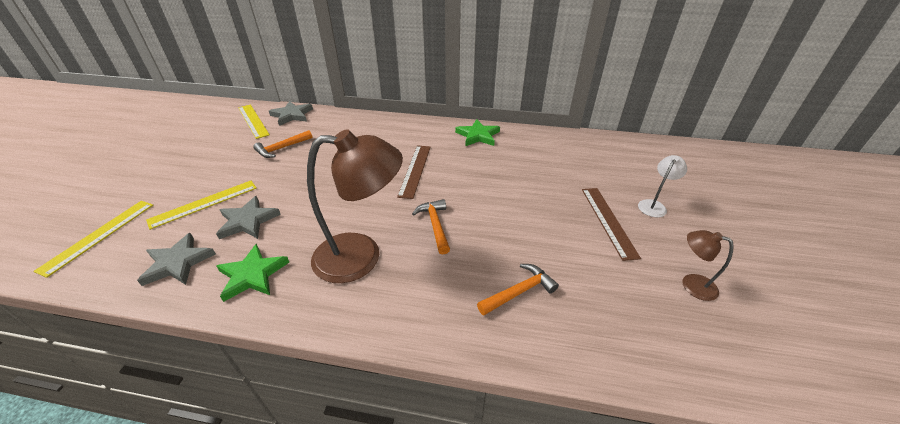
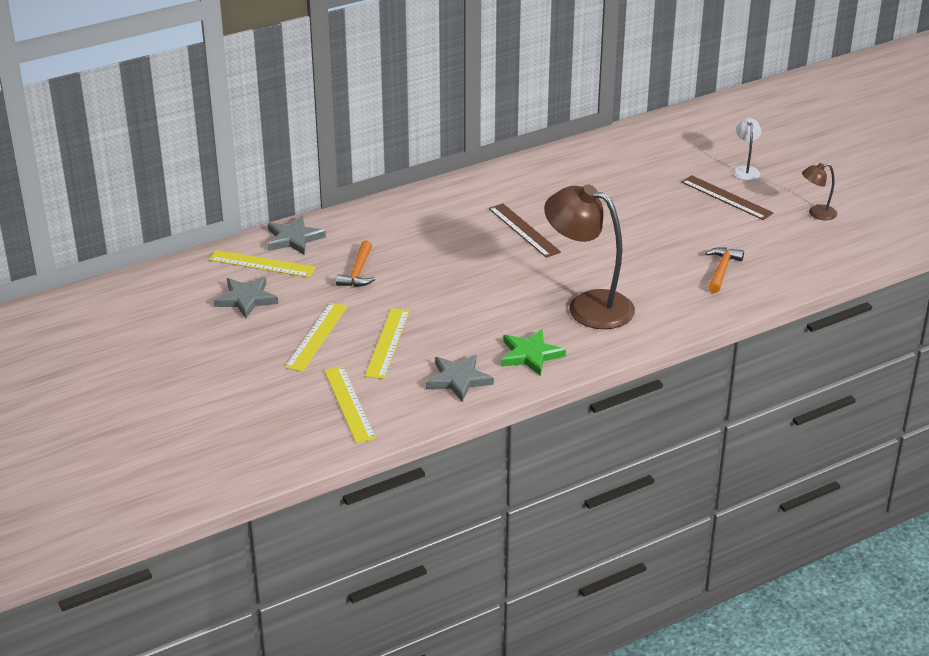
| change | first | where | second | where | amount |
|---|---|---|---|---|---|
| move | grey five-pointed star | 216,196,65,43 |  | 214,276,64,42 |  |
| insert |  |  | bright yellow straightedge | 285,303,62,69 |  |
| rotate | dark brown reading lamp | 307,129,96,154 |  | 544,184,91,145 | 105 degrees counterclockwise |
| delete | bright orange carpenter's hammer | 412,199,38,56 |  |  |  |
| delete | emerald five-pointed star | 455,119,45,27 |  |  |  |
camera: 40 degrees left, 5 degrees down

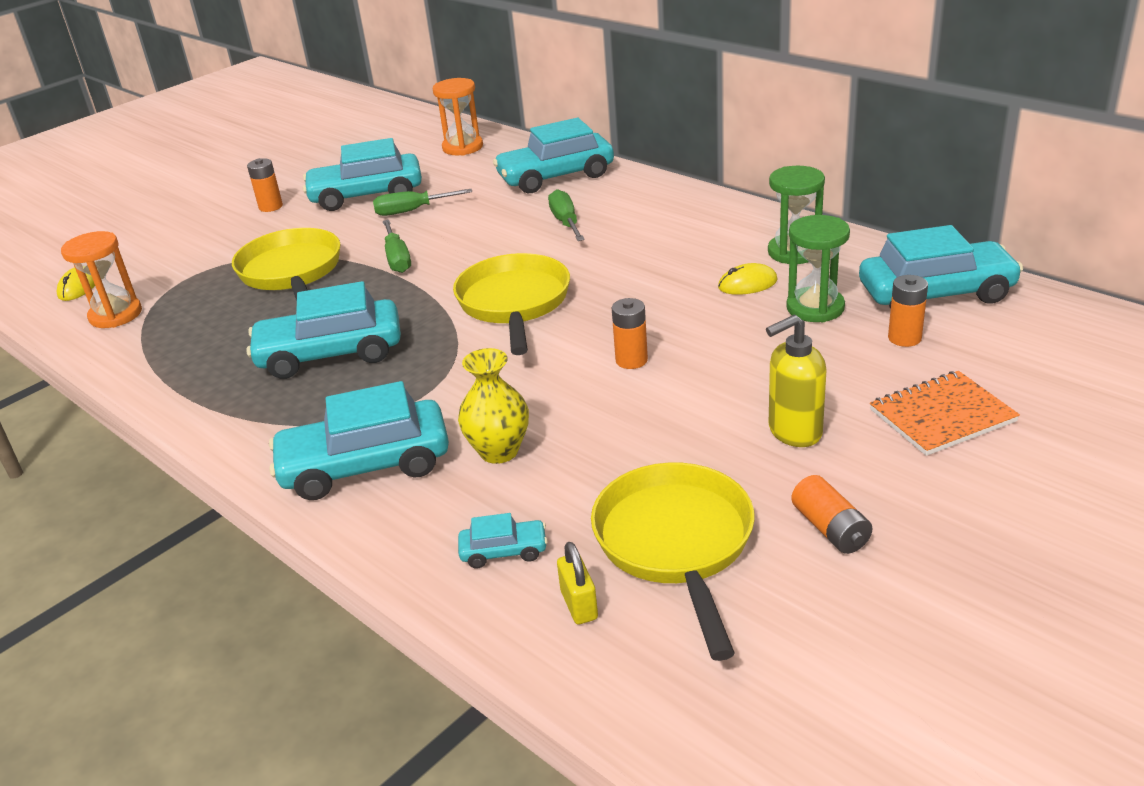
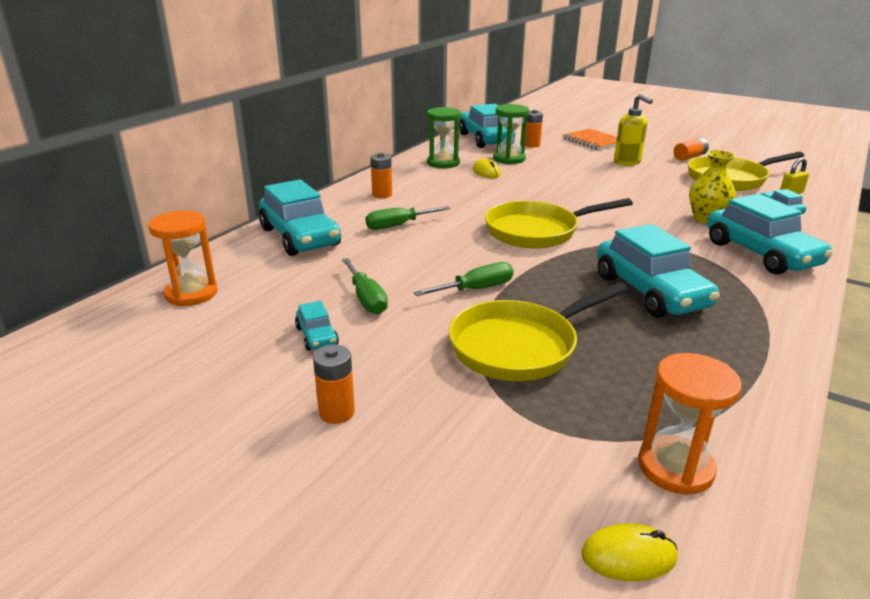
| change | first | where | second | where | amount |
|---|---|---|---|---|---|
| resize | aqua toy car | 303,138,119,73 |  | 295,301,44,50 | x0.46 |
| move | bright orange AA battery | 612,298,36,71 |  | 371,153,21,45 |  |
camera: 105 degrees left, 5 degrees down

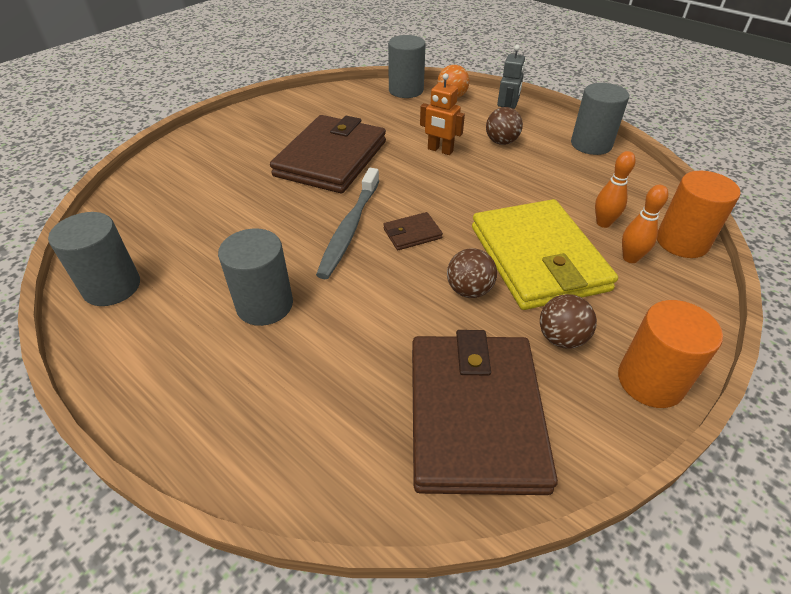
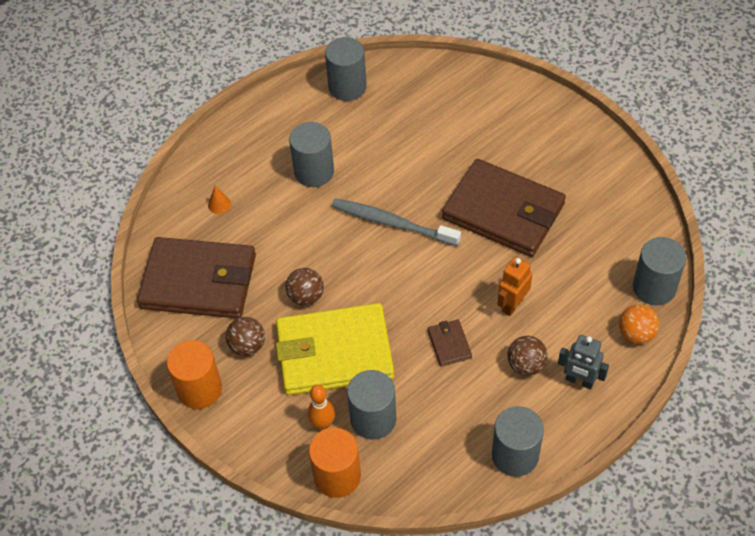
| change | first | where | second | where | amount |
|---|---|---|---|---|---|
| insert |  |  | bright orange cone | 208,186,23,28 |  |
| replace | bright orange tenpin | 595,151,41,77 | grey cylinder shape | 347,370,49,70 |  |
| move | dark brown card wallet | 383,212,60,38 |  | 428,319,44,47 |  |
camera: 100 degrees right, 10 degrees up

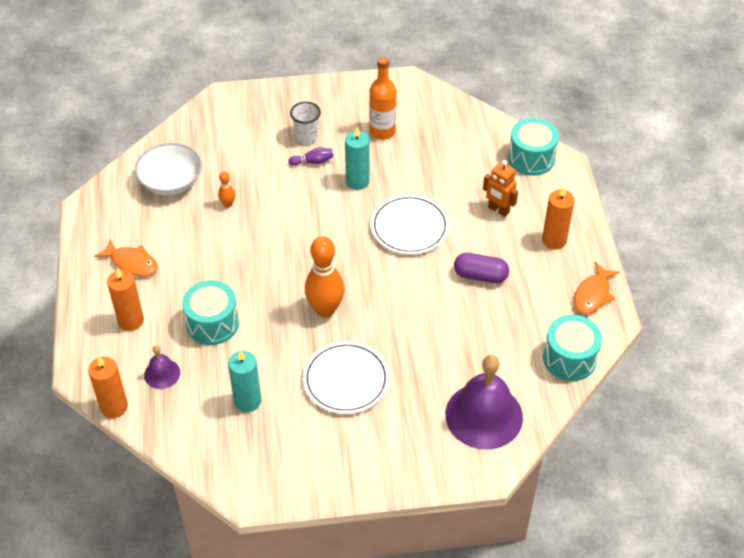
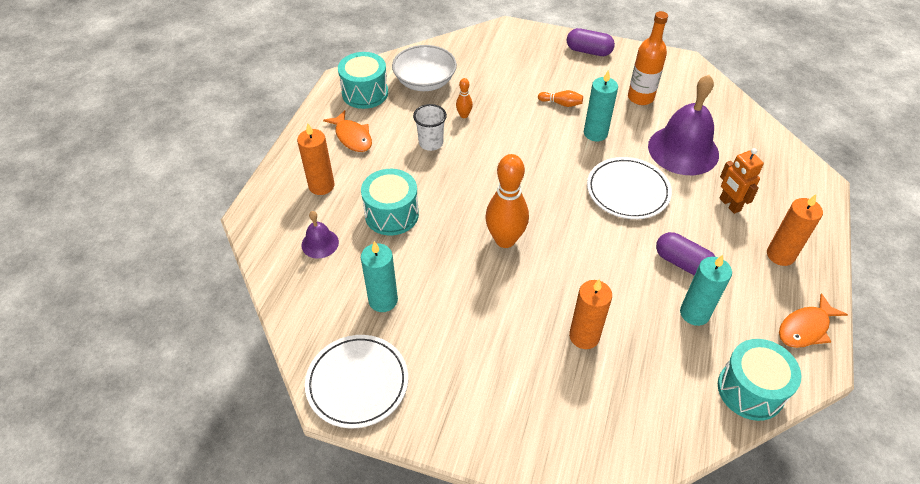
| change | first | where | second | where | amount |
|---|---|---|---|---|---|
| move | pure white dinner plate | 303,341,86,73 |  | 305,335,103,93 |  |
| move | aqua snare drum | 508,118,51,58 |  | 338,52,50,57 |  |
| move | pure white beaker | 290,102,31,42 |  | 413,104,34,47 |  |
| recolor | violet tenpin | 288,147,46,19 | bright orange tenpin | 538,90,45,17 |  |
| insert |  |  | violet pill shape | 567,28,48,28 |  |
| move | bright orange candle | 88,356,40,62 |  | 569,279,43,70 |  |
| move | violet bell | 445,355,78,94 |  | 648,75,71,100 |  |
| insert |  |  | aqua candle | 680,255,52,71 |  |
camera: 25 degrees right, 0 degrees up

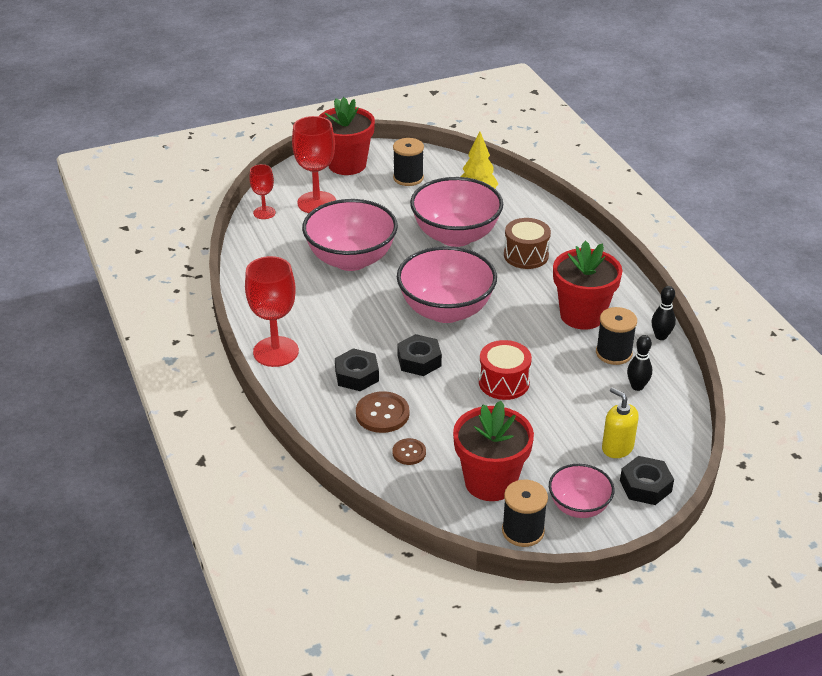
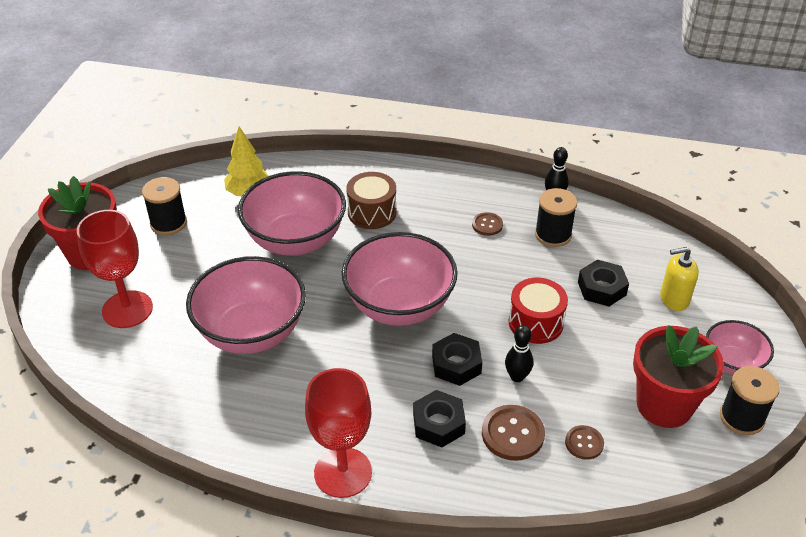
| change | first | where | second | where | amount |
|---|---|---|---|---|---|
| replace | crimson plant pot | 553,241,69,89 | dark brown button | 472,212,31,24 |  |
| move | ebony tenpin | 627,335,25,56 |  | 505,325,28,57 |  |
| move | ebony nut | 620,456,54,49 |  | 578,259,51,47 |  |
| delete | crimson goblet | 249,164,27,55 |  |  |  |
camera: 55 degrees left, 5 degrees up

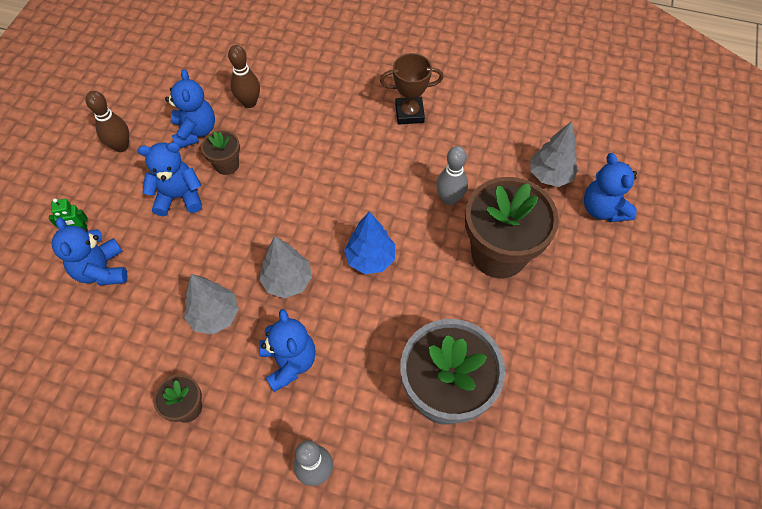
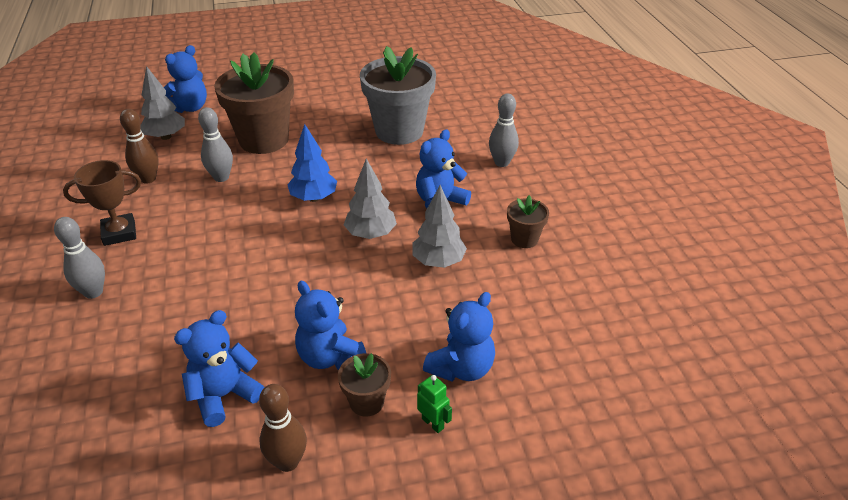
| change | first | where | second | where | amount |
|---|---|---|---|---|---|
| insert |  |  | grey tenpin | 54,217,51,82 |  |
| rotate | dark brown trophy | 380,53,64,72 |  | 63,160,78,86 | 75 degrees counterclockwise |
| move | dark brown tenpin | 228,45,32,63 |  | 120,109,39,75 |  |
| move | dark brown plant pot | 201,130,39,45 |  | 338,353,53,64 |  |
camera: 120 degrees left, 20 degrees down

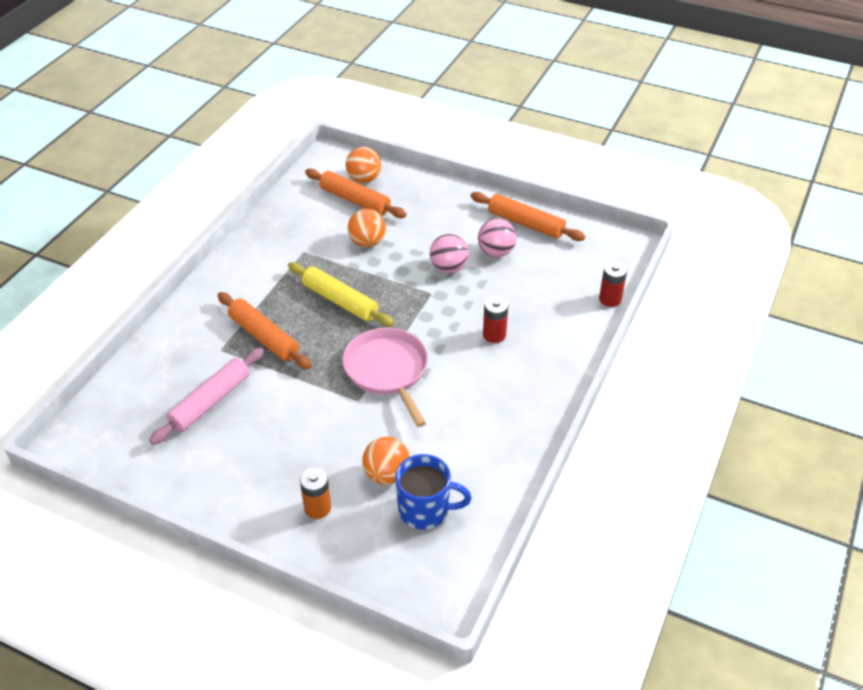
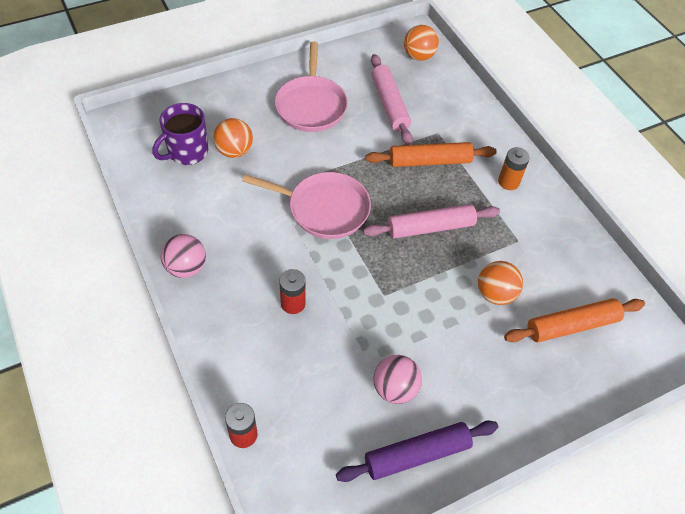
| change | first | where | second | where | amount |
|---|---|---|---|---|---|
| recolor | cobalt mug | 395,454,77,76 | violet mug | 153,103,55,62 |  |
| move | rose-pink ball | 430,234,39,39 |  | 161,234,45,44 |  |
| insert |  |  | rose-pink pan | 275,41,73,91 |  |
| recolor | bright orange pastry roller | 470,192,115,49 | violet pastry roller | 336,421,162,61 |  |
| recolor | bright yellow pastry roller | 288,262,106,65 | rose-pink pastry roller | 363,204,137,35 |  |
| move | bright orange ball | 346,147,35,36 |  | 404,25,35,36 |  |
| move | bright orange AA battery | 300,468,31,51 |  | 498,147,32,43 |  |
camera: 125 degrees right, 10 degrees up

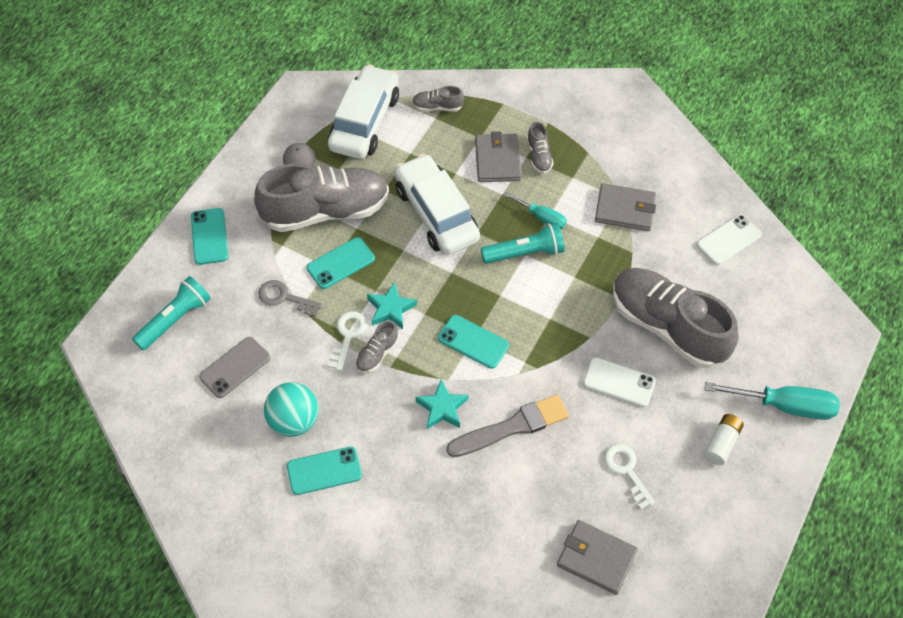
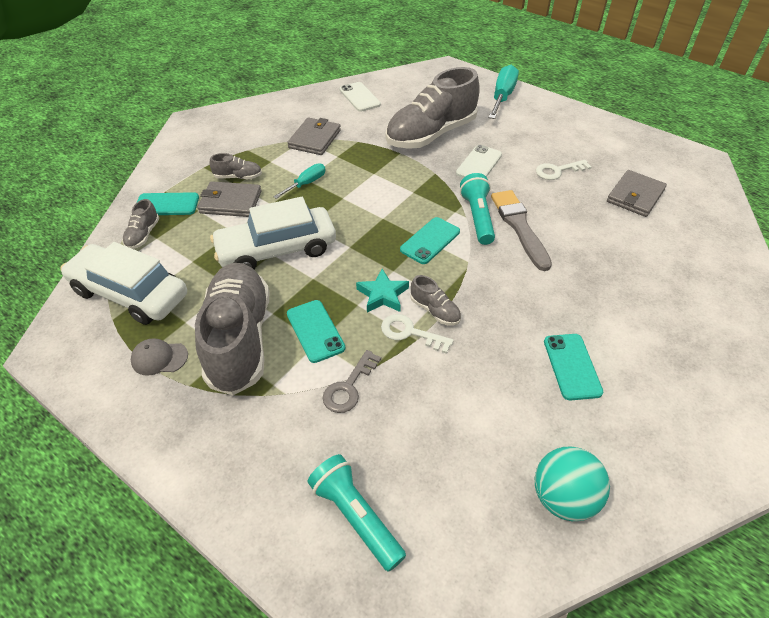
| change | first | where | second | where | amount |
|---|---|---|---|---|---|
| move | aqua phone | 191,208,37,57 |  | 137,192,62,23 |  |
| move | aqua flashlight | 481,223,84,41 |  | 460,173,35,72 |  |
| move | aqua ball | 264,382,54,55 |  | 535,447,75,74 |  |
| delete | grey phone | 199,337,71,61 |  |  |  |
| delete | aqua five-pointed star | 416,379,52,50 |  |  |  |
| delete | pure white AA battery | 704,414,40,51 |  |  |  |
camera: 80 degrees left, 10 degrees down

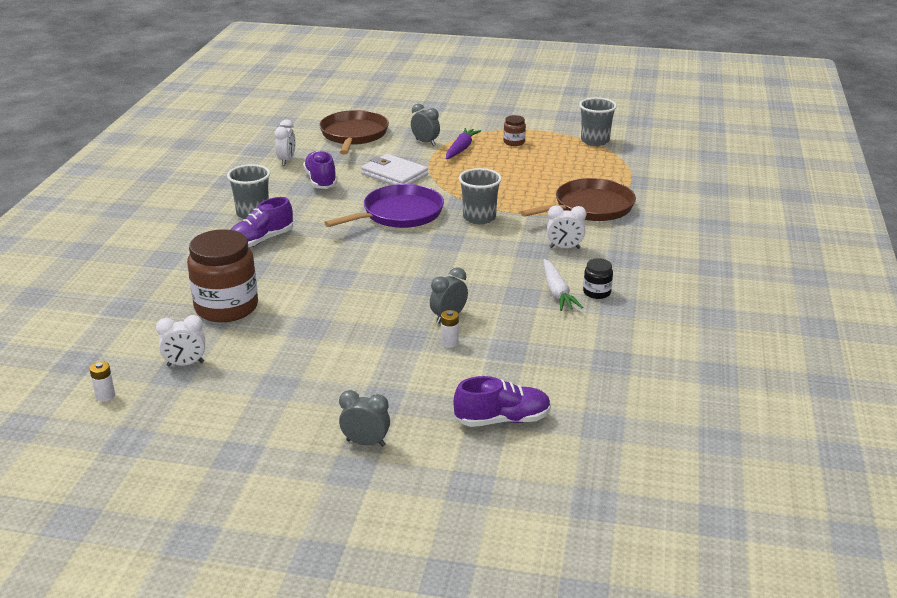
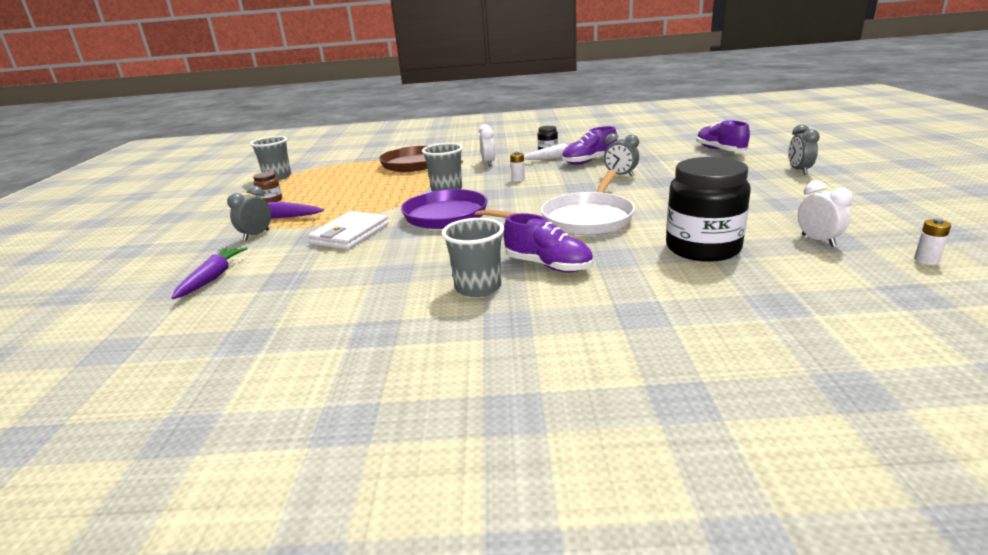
| change | first | where | second | where | amount |
|---|---|---|---|---|---|
| replace | dark brown pan | 319,110,70,45 | violet toy carrot | 172,247,76,52 |  |
| move | pure white AA battery | 441,310,18,38 |  | 510,152,15,30 |  |
| insert |  |  | pure white pan | 541,170,94,65 |  |
| move | violet lace-up shoe | 303,151,34,38 |  | 562,126,55,39 |  |
| recolor | dark brown jar | 187,229,71,93 | ebony jar | 666,157,85,105 |  |
| delete | pure white bedside clock | 275,119,20,46 |  |  |  |
camera: 100 degrees left, 5 degrees down

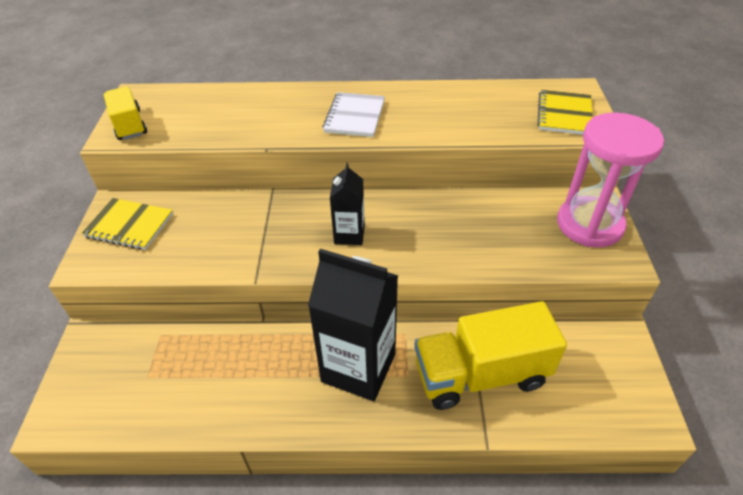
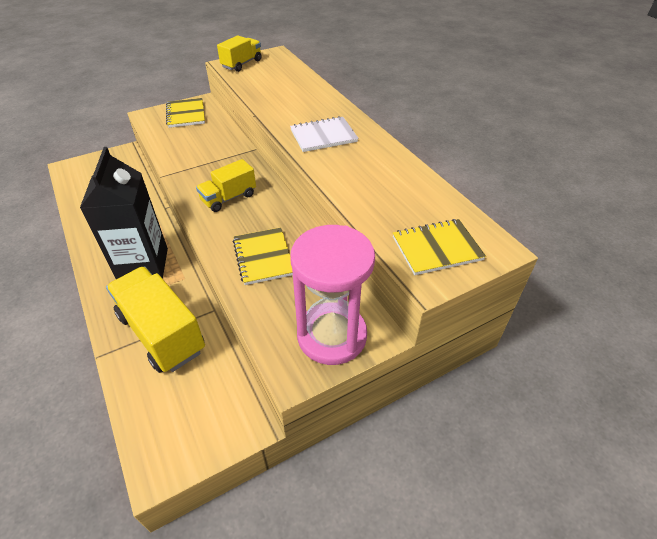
| change | first | where | second | where | amount |
|---|---|---|---|---|---|
| replace | ebony milk carton | 330,163,35,82 | bright yellow toy truck | 196,159,60,53 |  |
| insert |  |  | bright yellow exercise book | 233,228,60,57 |  |
camera: 60 degrees right, 0 degrees up

